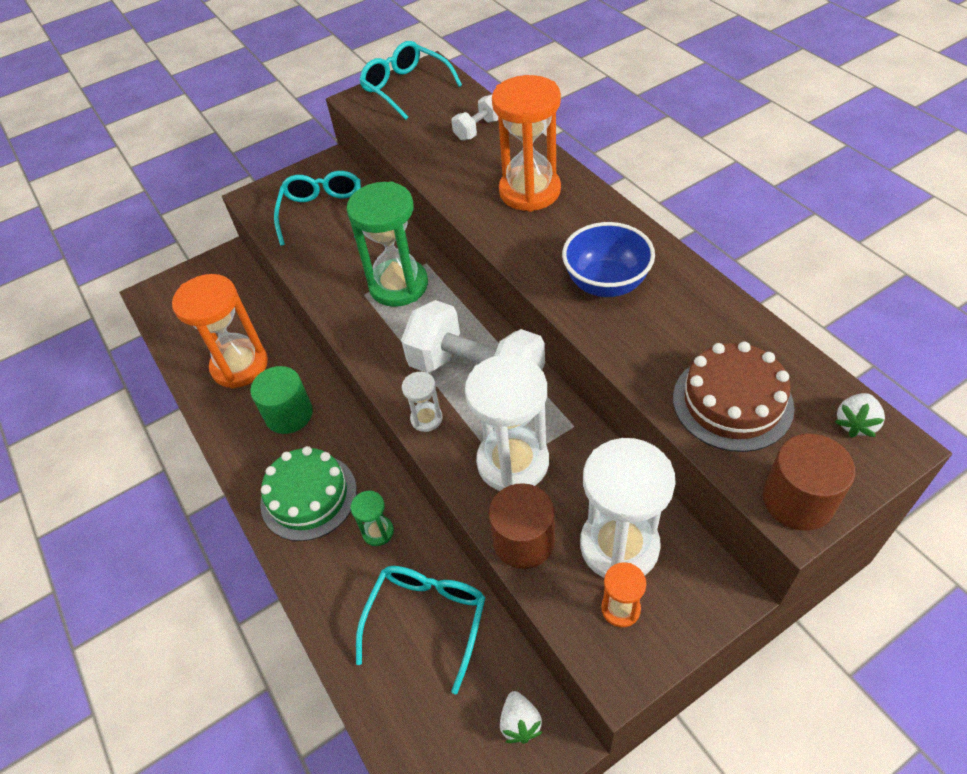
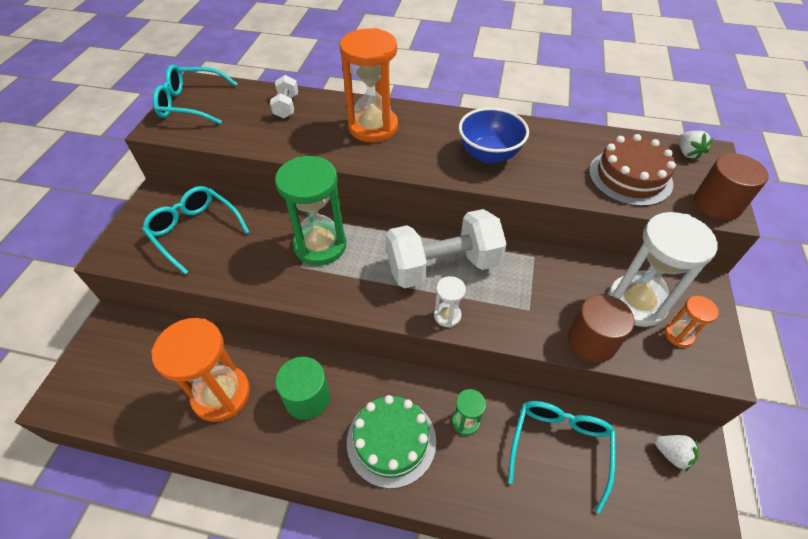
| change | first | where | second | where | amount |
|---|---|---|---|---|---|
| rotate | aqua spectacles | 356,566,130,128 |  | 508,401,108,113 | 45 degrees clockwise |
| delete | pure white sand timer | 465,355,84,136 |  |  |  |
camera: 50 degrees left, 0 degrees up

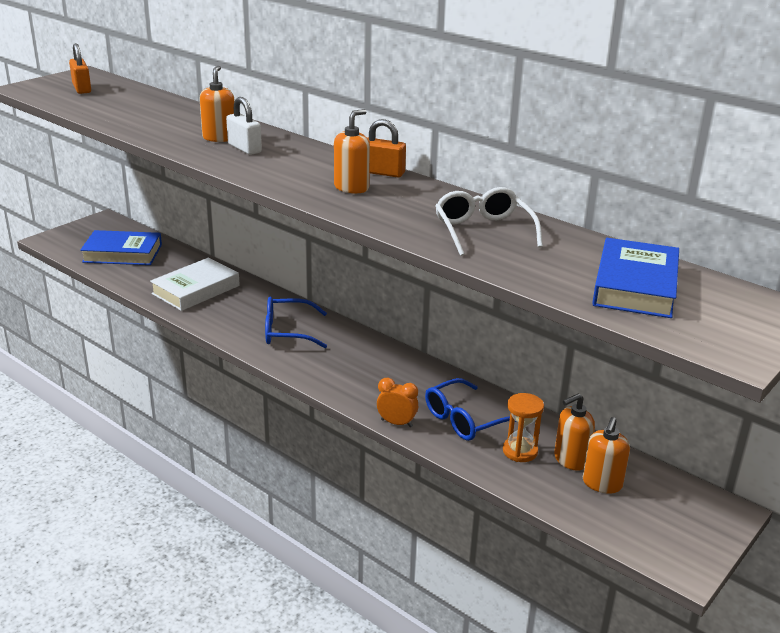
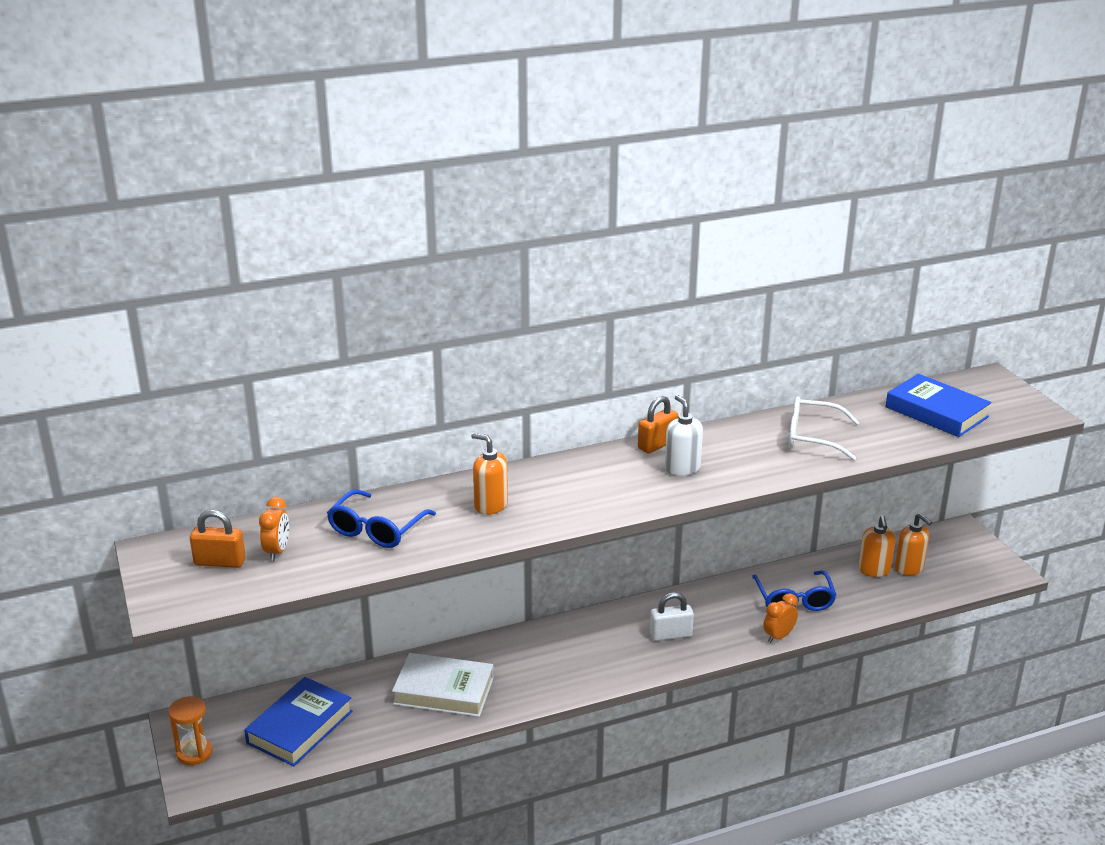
| change | first | where | second | where | amount |
|---|---|---|---|---|---|
| move | bright orange sand timer | 503,393,41,69 |  | 168,696,45,69 |  |
| insert |  |  | bright orange bedside clock | 259,497,30,64 |  |
| move | cobalt spectacles | 265,297,62,51 |  | 327,489,109,59 |  |
| rotate | pure white book | 150,257,90,54 |  | 392,653,102,64 | 60 degrees counterclockwise |
| move | pure white small lock | 226,97,36,58 |  | 650,592,44,49 |  |
| recolor | bright orange pump bottle | 334,109,36,85 | pure white pump bottle | 665,395,38,81 |  |
camera: 60 degrees left, 0 degrees up

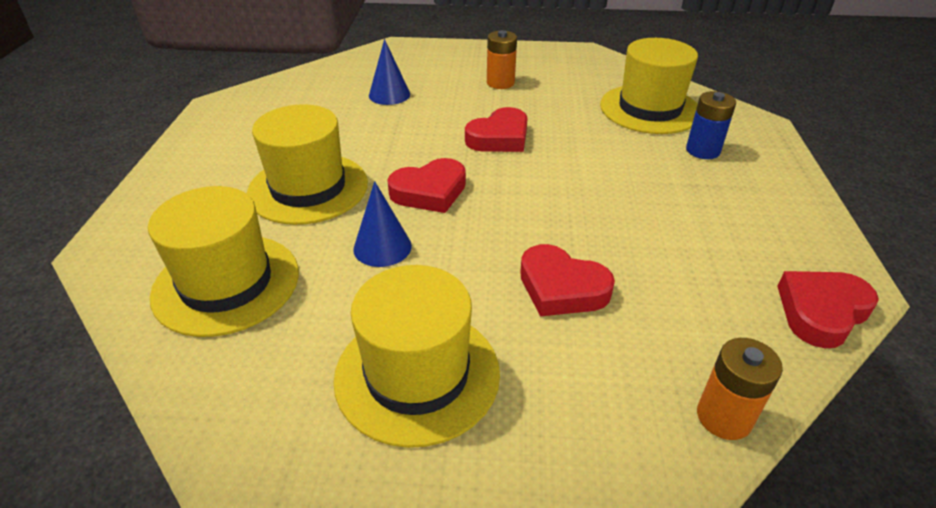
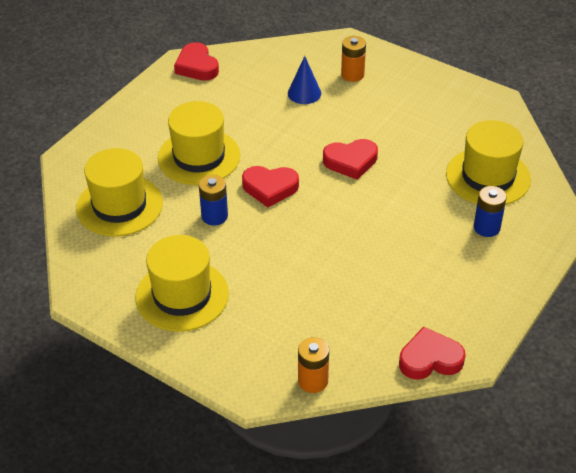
| change | first | where | second | where | amount |
|---|---|---|---|---|---|
| move | crimson love heart | 520,244,95,72 |  | 174,42,45,39 |  |
| replace | cobalt cone | 353,181,59,86 | cobalt AA battery | 199,175,29,50 |  |
| move | bright orange AA battery | 487,30,30,59 |  | 341,36,25,46 |  |
camera: 30 degrees right, 5 degrees up

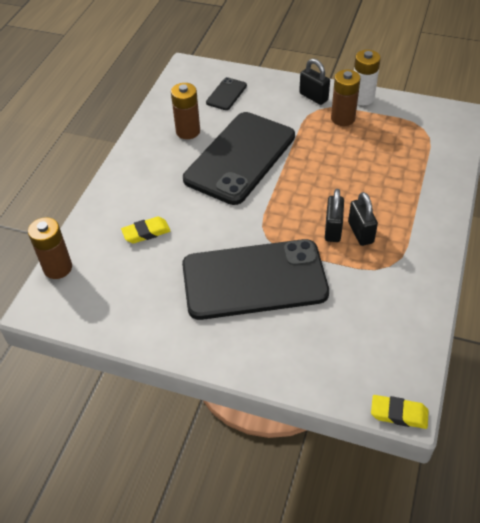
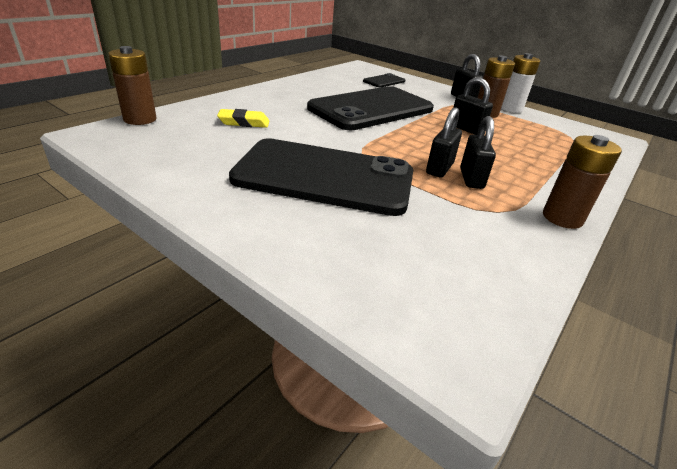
| change | first | where | second | where | amount |
|---|---|---|---|---|---|
| insert |  |  | ebony small lock | 453,77,40,58 |  |
| move | dark brown AA battery | 171,83,29,56 |  | 543,135,79,94 |  |
| delete | bright yellow pencil eraser | 371,395,58,34 |  |  |  |
camera: 15 degrees right, 15 degrees down

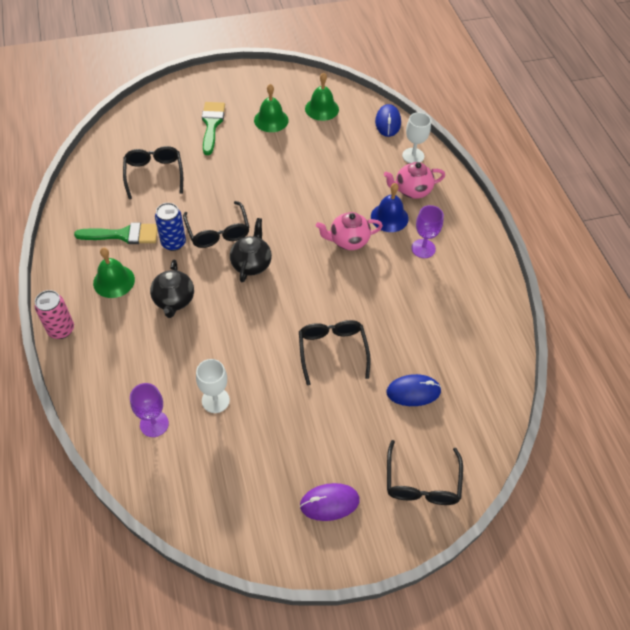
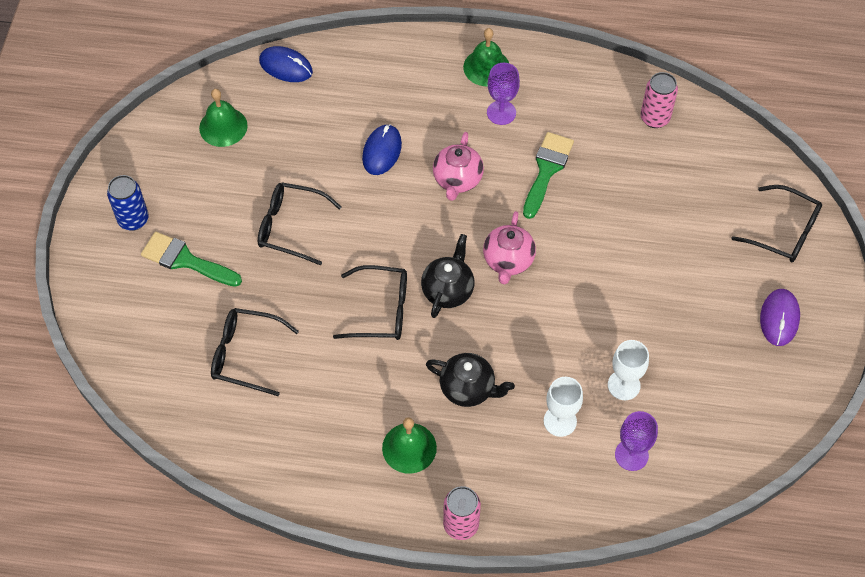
| change | first | where | second | where | amount |
|---|---|---|---|---|---|
| move | cobalt tin | 155,203,31,48 |  | 107,175,42,56 |  |
| move | ebony spectacles | 299,320,72,65 |  | 258,183,84,82 |  |
| move | cobalt PC mouse | 386,374,55,32 |  | 362,124,40,51 |  |
| rotate | ebony tea pot | 230,218,42,64 |  | 421,234,53,84 | 75 degrees clockwise |
| move | emerald bell | 254,84,35,48 |  | 463,28,46,58 |  |
| move | rose-pink tea pot | 384,162,61,37 |  | 483,211,53,73 |  |
| move | emerald paintbrush | 74,223,84,21 |  | 523,132,51,87 |  |
| move | pure white goblet | 402,112,29,51 |  | 544,377,39,60 |  |
| insert |  |  | rose-pink tin | 640,72,38,56 |  |
| delete | cobalt bell | 371,183,38,49 |  |  |  |
camera: 65 degrees left, 5 degrees up

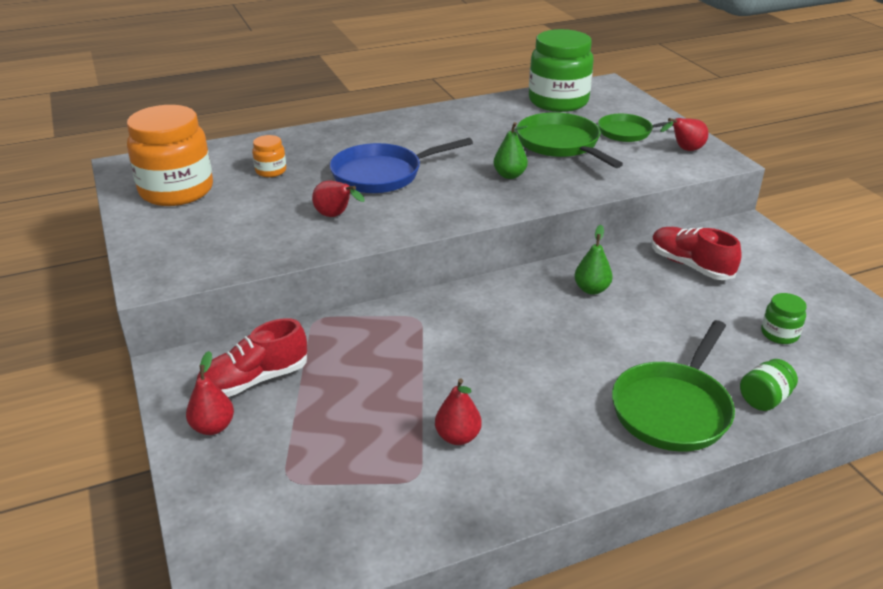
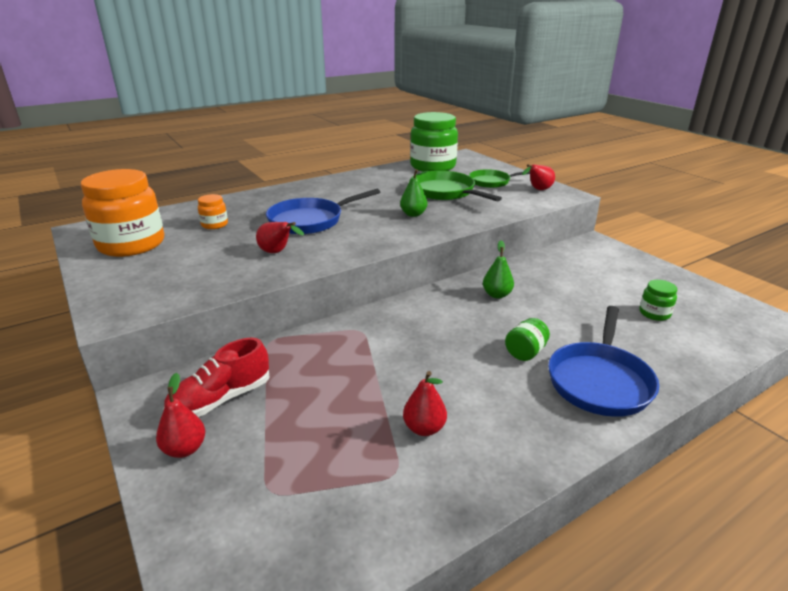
| change | first | where | second | where | amount |
|---|---|---|---|---|---|
| move | emerald jar | 740,359,58,52 |  | 505,318,45,43 |  |
| recolor | emerald pan | 612,320,123,132 | cobalt pan | 548,306,111,111 |  |
| delete | crimson lace-up shoe | 651,227,91,53 |  |  |  |
camera: 10 degrees left, 5 degrees down

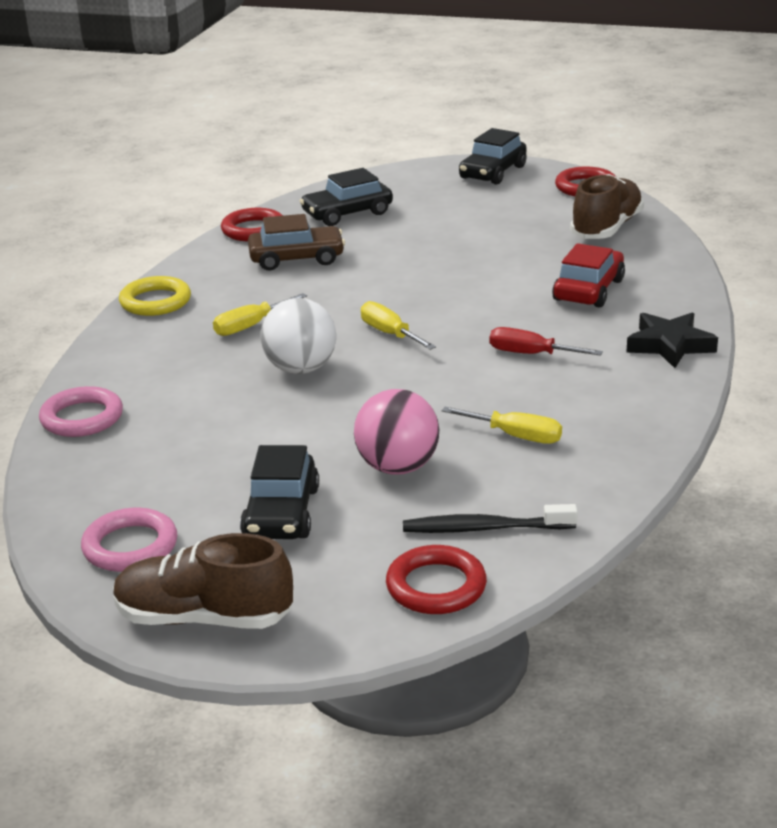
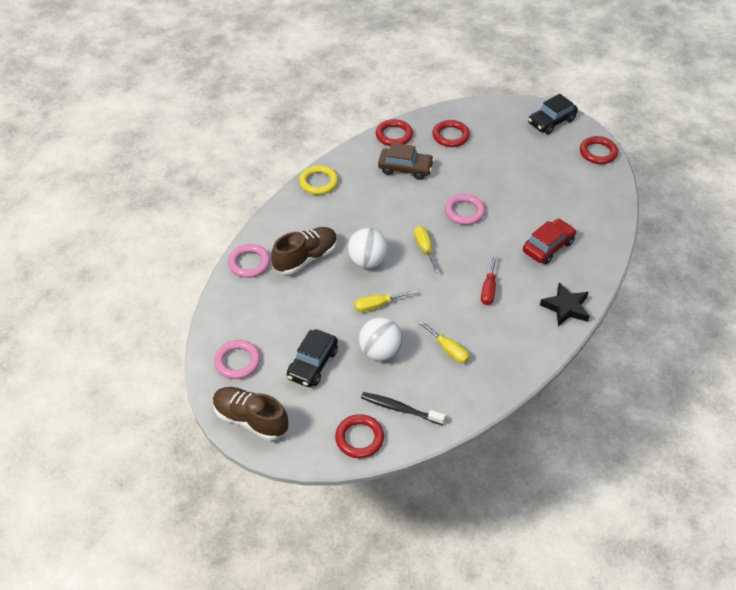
| change | first | where | second | where | amount |
|---|---|---|---|---|---|
| move | dark brown lace-up shoe | 570,174,74,65 |  | 271,227,66,48 |  |
| move | bright yellow flat screwdriver | 213,293,94,43 |  | 354,290,62,22 |  |
| recolor | rose-pink ball | 354,389,85,86 | pure white ball | 359,317,44,44 |  |
| replace | ebony toy car | 300,168,93,58 | crimson torus | 432,120,38,27 |  |
| insert |  |  | rose-pink torus | 445,194,40,31 |  |
| rotate | crimson flat screwdriver | 490,327,113,29 |  | 481,256,16,49 | 120 degrees counterclockwise |
camera: 20 degrees right, 20 degrees up

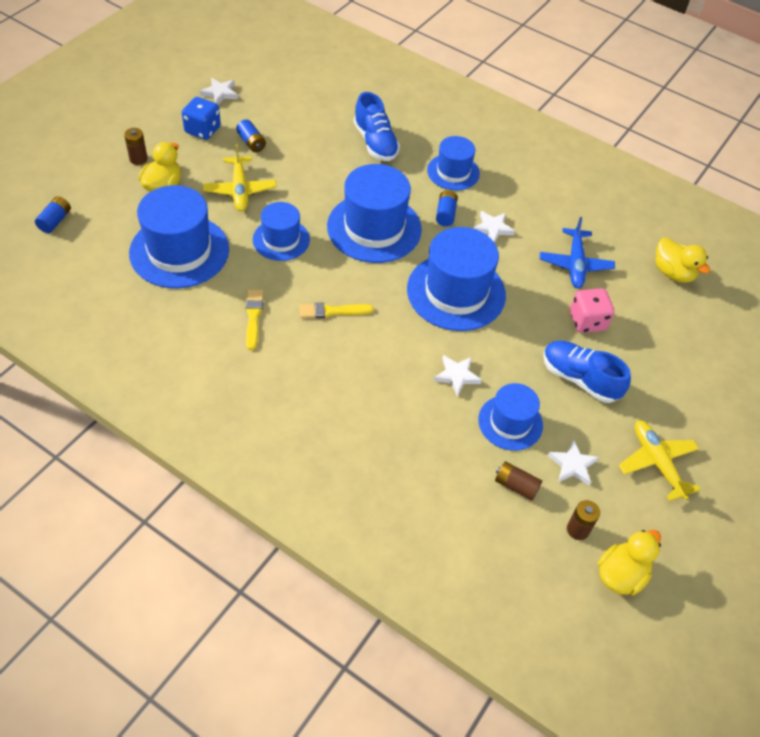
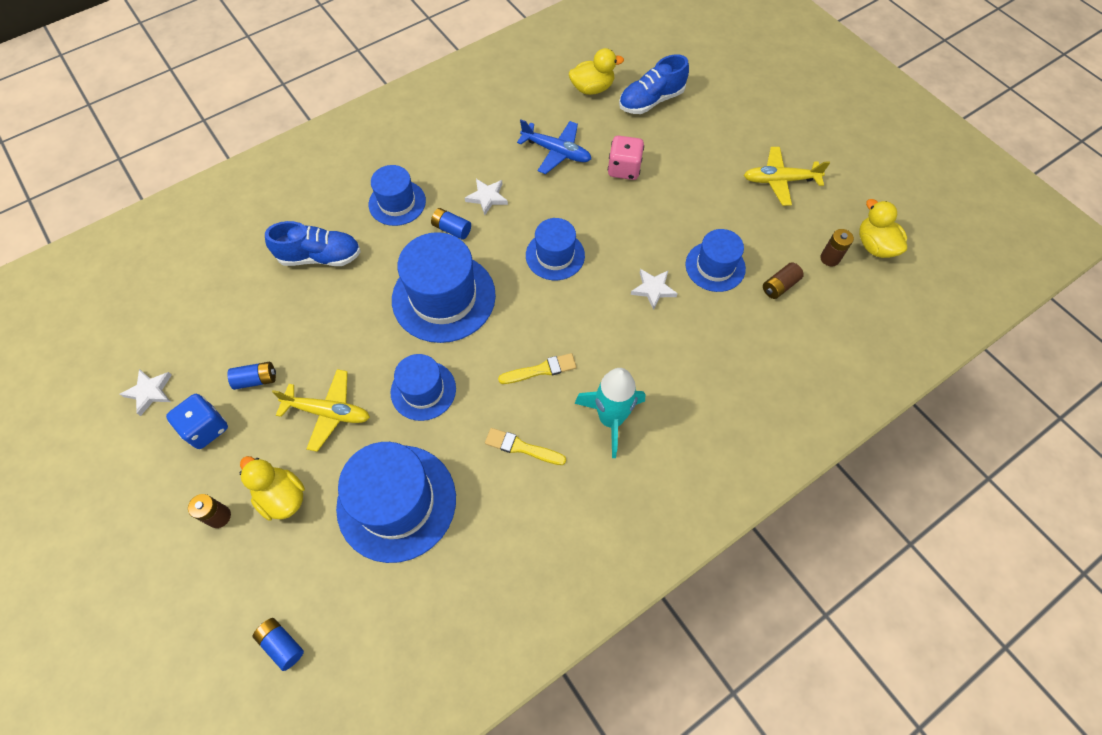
| change | first | where | second | where | amount |
|---|---|---|---|---|---|
| rotate | bright yellow paintbrush | 300,302,74,17 |  | 498,353,79,31 | 120 degrees counterclockwise |
| resize | cobalt hat | 407,227,99,104 |  | 526,218,59,62 | x0.59 |
| insert |  |  | aqua rocket | 574,368,71,90 |  |
| move | cobalt lace-up shoe | 543,341,88,62 |  | 619,55,70,59 |  |
| delete | pure white five-pointed star | 548,439,51,46 |  |  |  |
camera: 65 degrees left, 10 degrees up

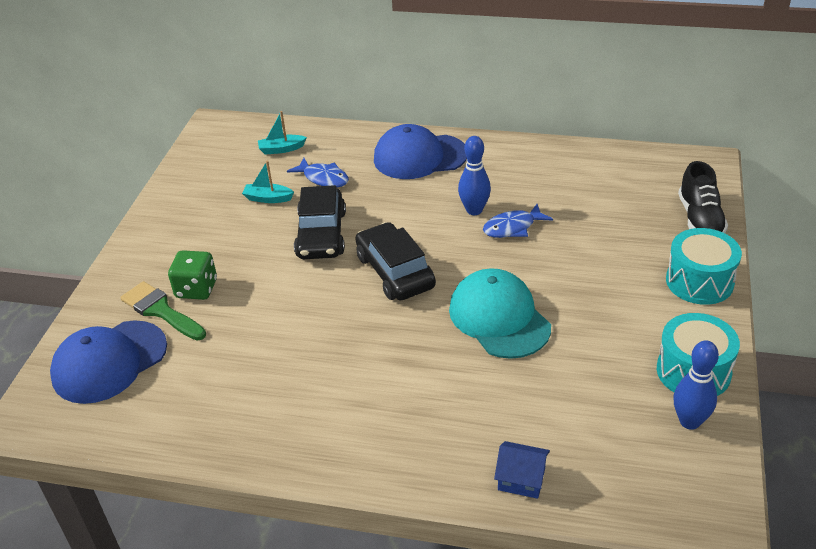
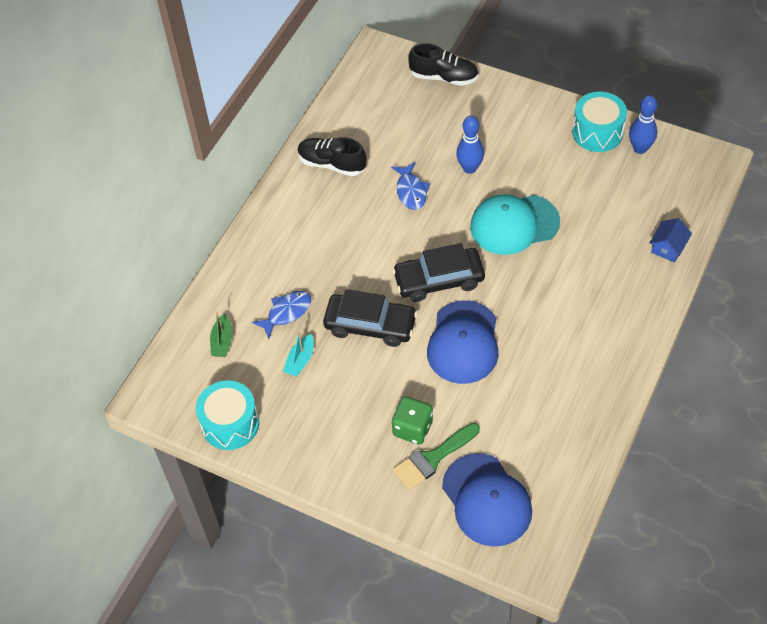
| change | first | where | second | where | amount |
|---|---|---|---|---|---|
| move | aqua snare drum | 666,228,76,77 |  | 196,380,63,70 |  |
| recolor | aqua sailboat | 258,111,49,44 | emerald sailboat | 210,312,23,45 |  |
| insert |  |  | ebony lace-up shoe | 298,137,68,39 |  |
| move | cobalt peaked cap | 374,124,93,55 |  | 427,300,72,84 |  |
| move | cobalt tenpin | 458,136,33,79 |  | 456,115,28,59 |  |
camera: 75 degrees left, 15 degrees up

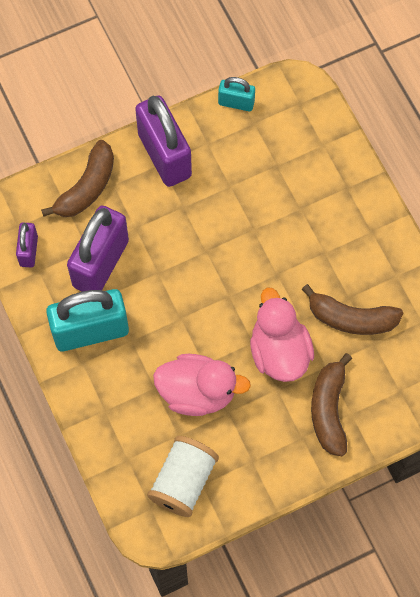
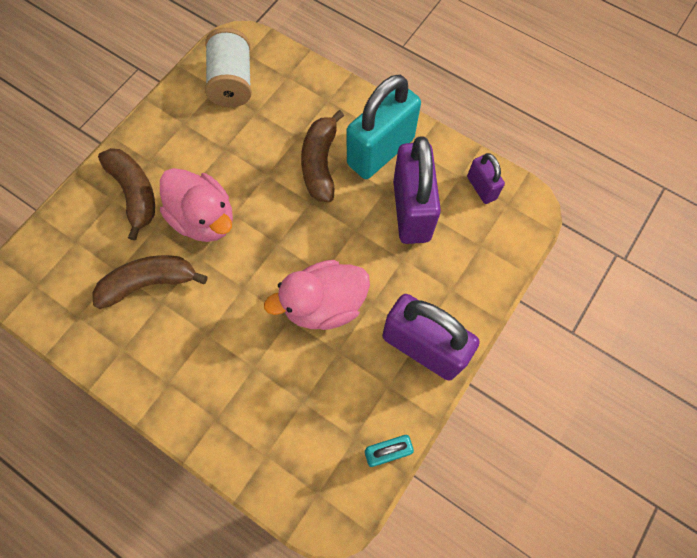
| change | first | where | second | where | amount |
|---|---|---|---|---|---|
| move | rose-pink duck | 153,354,98,62 |  | 264,260,106,70 |  |
| move | dark brown banana | 41,140,73,77 |  | 301,110,43,92 |  |
camera: 150 degrees right, 0 degrees up

